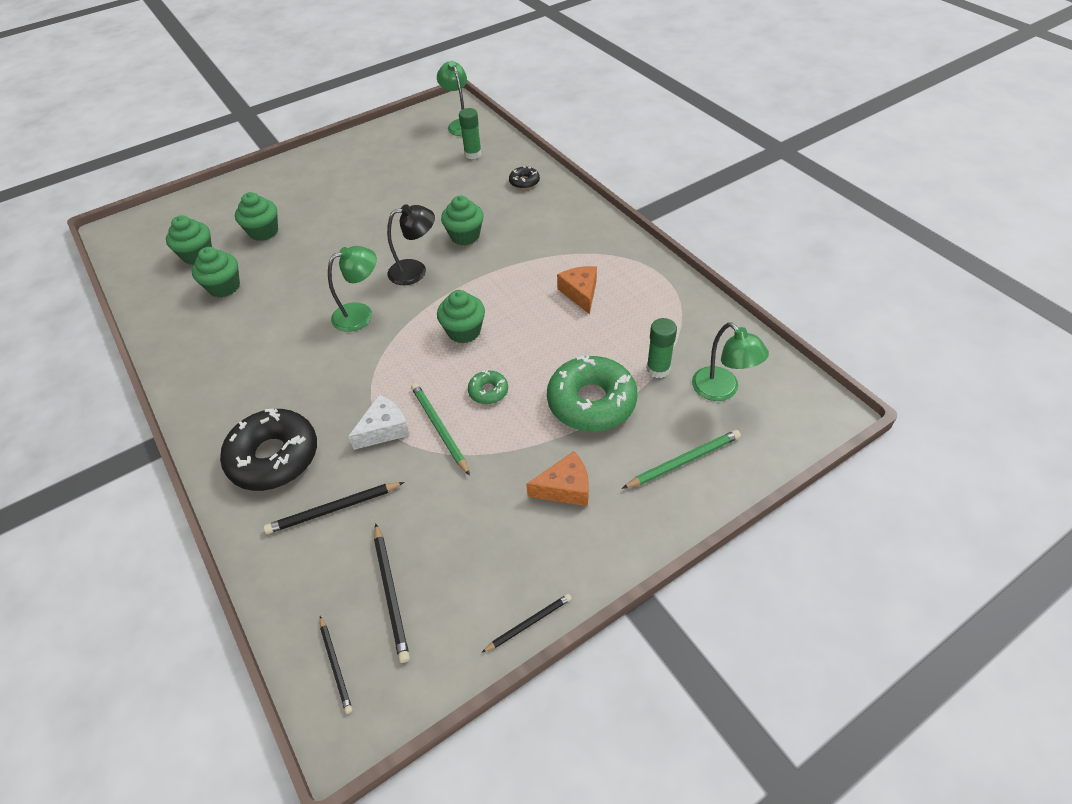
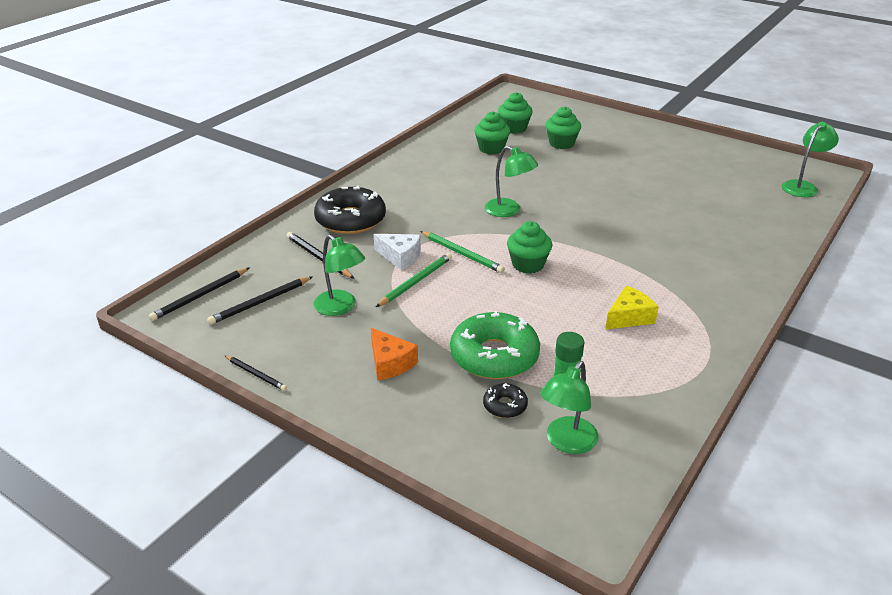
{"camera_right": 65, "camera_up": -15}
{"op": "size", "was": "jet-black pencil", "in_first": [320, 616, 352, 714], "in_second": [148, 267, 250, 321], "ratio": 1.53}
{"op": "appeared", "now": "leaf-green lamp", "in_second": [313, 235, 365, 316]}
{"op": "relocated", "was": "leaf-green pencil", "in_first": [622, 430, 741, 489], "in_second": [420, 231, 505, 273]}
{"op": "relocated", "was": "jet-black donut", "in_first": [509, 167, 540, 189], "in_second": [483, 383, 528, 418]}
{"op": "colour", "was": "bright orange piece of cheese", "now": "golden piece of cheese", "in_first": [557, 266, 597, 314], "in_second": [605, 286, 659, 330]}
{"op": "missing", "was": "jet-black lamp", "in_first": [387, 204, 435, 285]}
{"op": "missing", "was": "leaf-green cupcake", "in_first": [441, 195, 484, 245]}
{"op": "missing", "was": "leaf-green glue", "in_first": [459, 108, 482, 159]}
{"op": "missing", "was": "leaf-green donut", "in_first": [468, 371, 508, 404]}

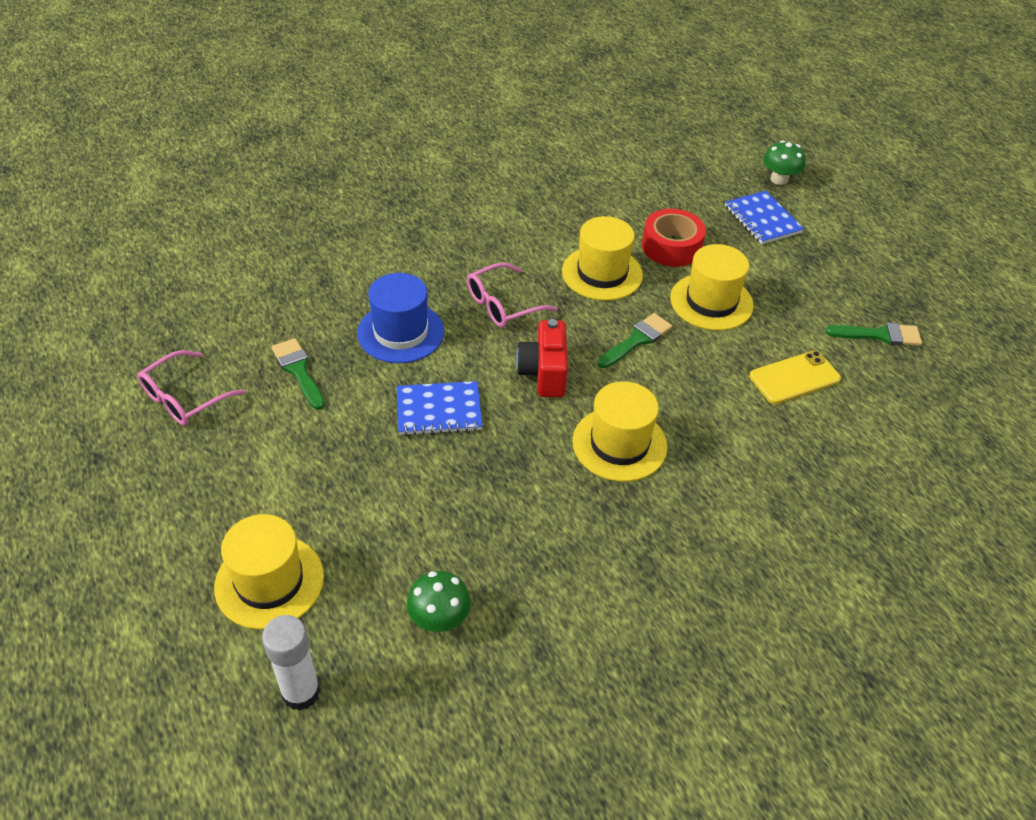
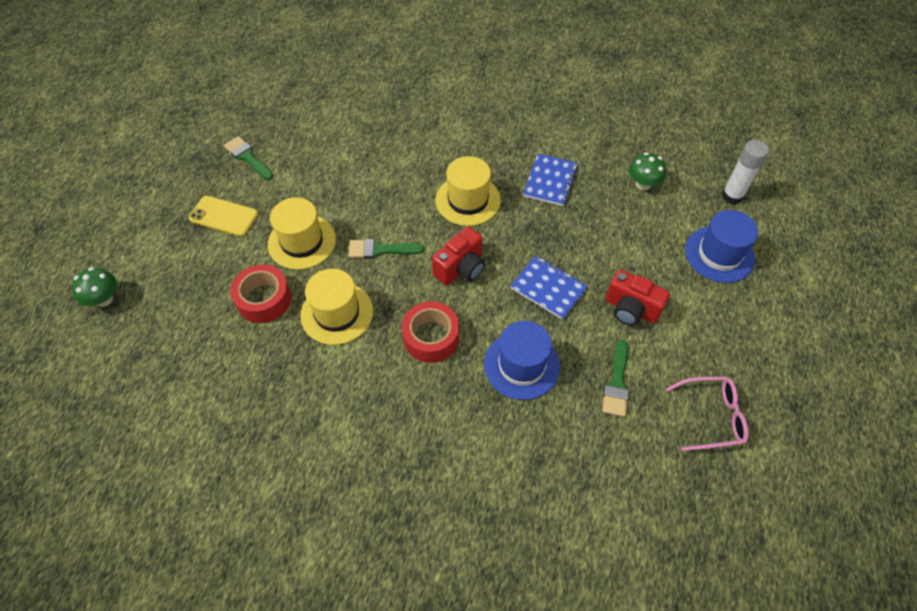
{"camera_right": -135, "camera_up": 10}
{"op": "relocated", "was": "golden phone", "in_first": [749, 351, 841, 404], "in_second": [189, 196, 258, 237]}
{"op": "exchanged", "was": "rosy eyeglasses", "now": "scarlet roll of tape", "in_first": [467, 263, 558, 327], "in_second": [402, 302, 459, 363]}
{"op": "relocated", "was": "cobalt exercise book", "in_first": [725, 191, 804, 244], "in_second": [523, 154, 578, 206]}
{"op": "appeared", "now": "scarlet photo camera", "in_second": [605, 269, 670, 326]}
{"op": "colour", "was": "golden tall hat", "now": "cobalt tall hat", "in_first": [214, 514, 324, 629], "in_second": [685, 210, 758, 283]}

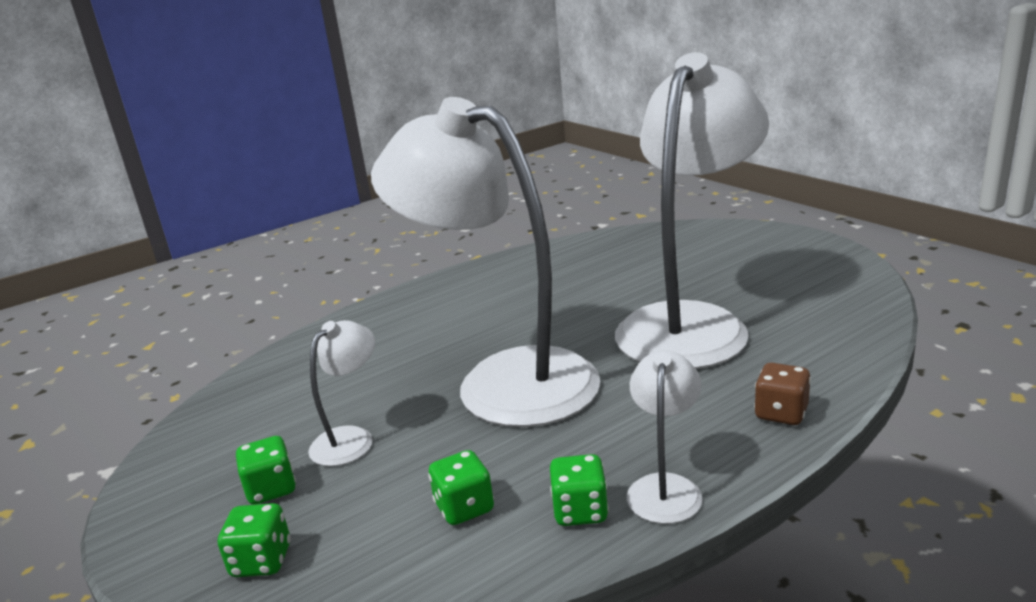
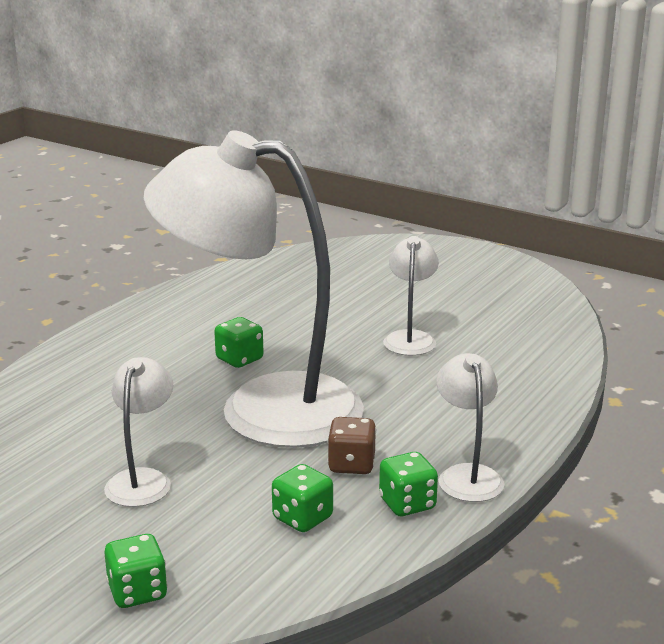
{"camera_right": -25, "camera_up": 0}
{"op": "relocated", "was": "leaf-green die", "in_first": [236, 436, 296, 505], "in_second": [214, 317, 264, 368]}
{"op": "relocated", "was": "russet die", "in_first": [754, 363, 811, 425], "in_second": [327, 417, 376, 474]}
{"op": "size", "was": "white lamp", "in_first": [615, 52, 769, 369], "in_second": [383, 236, 439, 356], "ratio": 0.42}

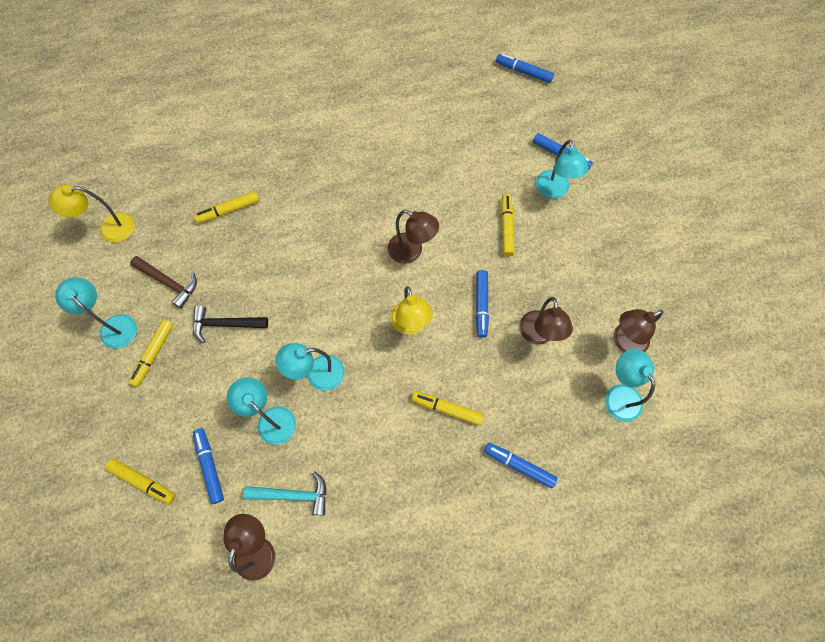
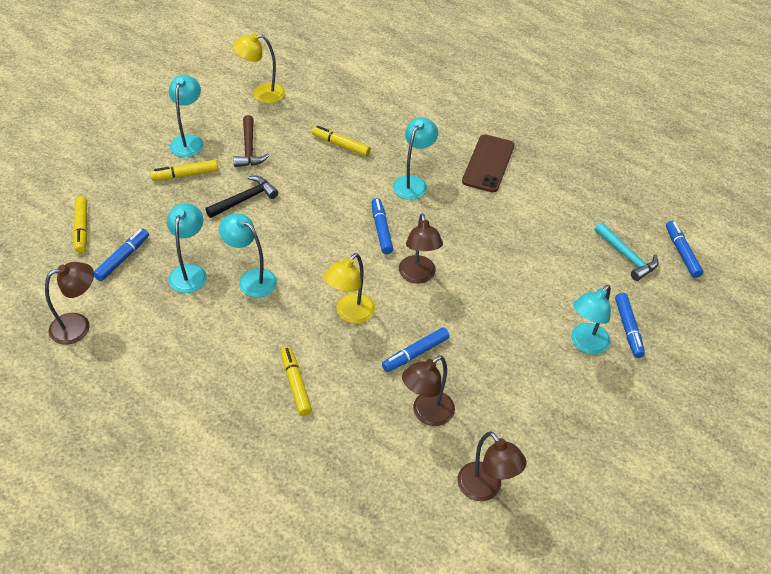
{"camera_right": 50, "camera_up": -20}
{"op": "spun", "was": "jet-black hammer", "in_first": [193, 305, 268, 343], "in_second": [205, 176, 278, 218], "clockwise": 90}
{"op": "spun", "was": "golden lamp", "in_first": [48, 184, 135, 243], "in_second": [233, 33, 285, 103], "clockwise": -45}
{"op": "relocated", "was": "cobalt felt pen", "in_first": [484, 443, 558, 489], "in_second": [371, 198, 393, 254]}
{"op": "relocated", "was": "aqua lamp", "in_first": [605, 349, 655, 422], "in_second": [393, 117, 438, 200]}
{"op": "spun", "was": "russet lamp", "in_first": [614, 309, 663, 353], "in_second": [458, 431, 527, 501], "clockwise": -150}
{"op": "appeared", "now": "russet phone", "in_second": [462, 134, 515, 192]}
{"op": "relocated", "was": "aqua hammer", "in_first": [243, 472, 327, 516], "in_second": [595, 222, 658, 281]}
{"op": "missing", "was": "golden felt pen", "in_first": [501, 194, 515, 256]}

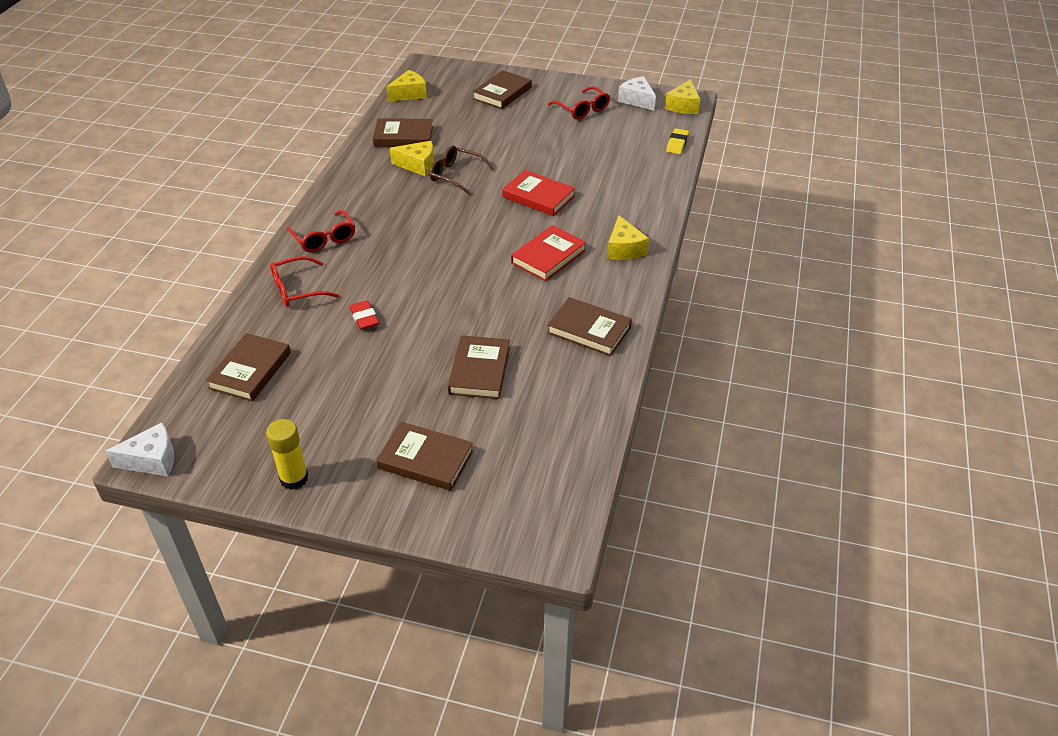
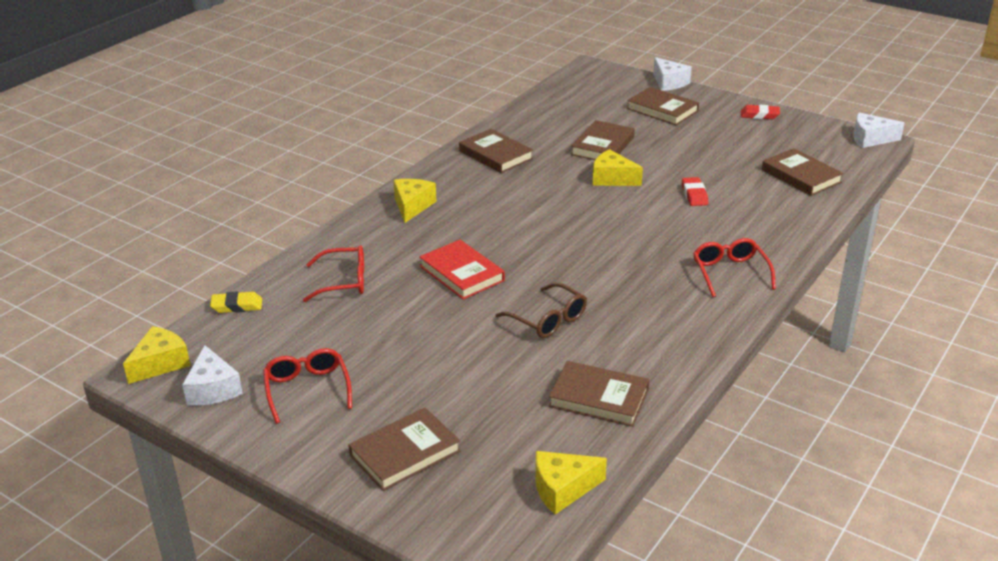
{"camera_right": -160, "camera_up": -10}
{"op": "spun", "was": "golden gum eraser", "in_first": [666, 128, 689, 154], "in_second": [210, 292, 262, 313], "clockwise": 45}
{"op": "relocated", "was": "scarlet eyeglasses", "in_first": [270, 256, 339, 307], "in_second": [303, 245, 364, 302]}
{"op": "relocated", "was": "golden piece of cheese", "in_first": [390, 141, 434, 176], "in_second": [593, 149, 643, 186]}
{"op": "appeared", "now": "white piece of cheese", "in_second": [653, 57, 692, 91]}
{"op": "exchanged", "was": "golden glue", "now": "scarlet gum eraser", "in_first": [266, 419, 308, 490], "in_second": [741, 105, 780, 119]}
{"op": "spun", "was": "russet book", "in_first": [206, 333, 291, 402], "in_second": [762, 148, 844, 196], "clockwise": -75}
{"op": "missing", "was": "scarlet book", "in_first": [511, 225, 586, 281]}

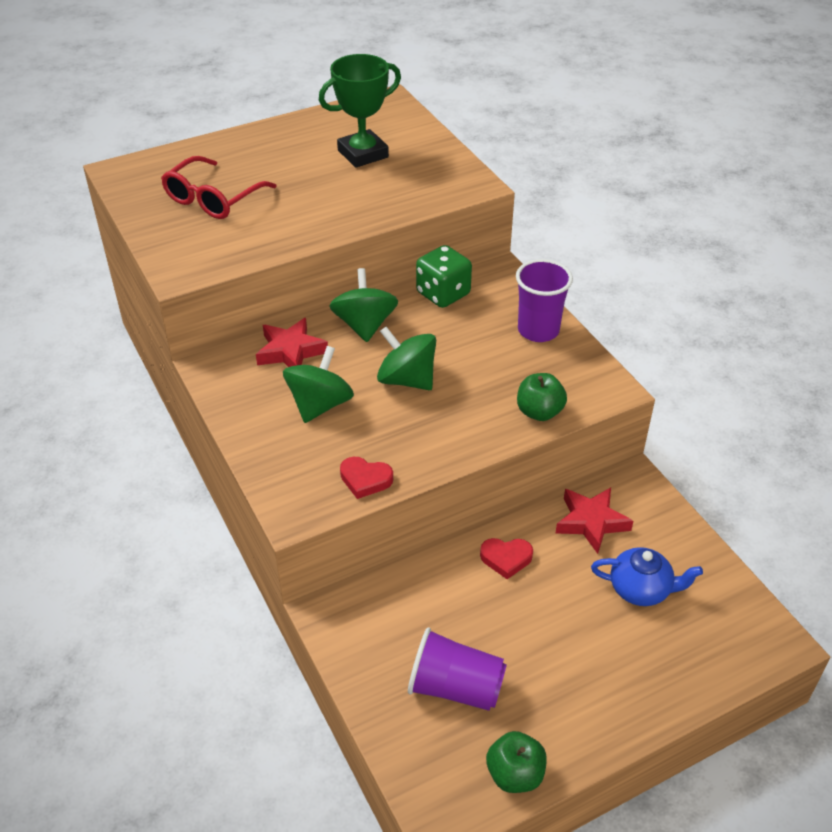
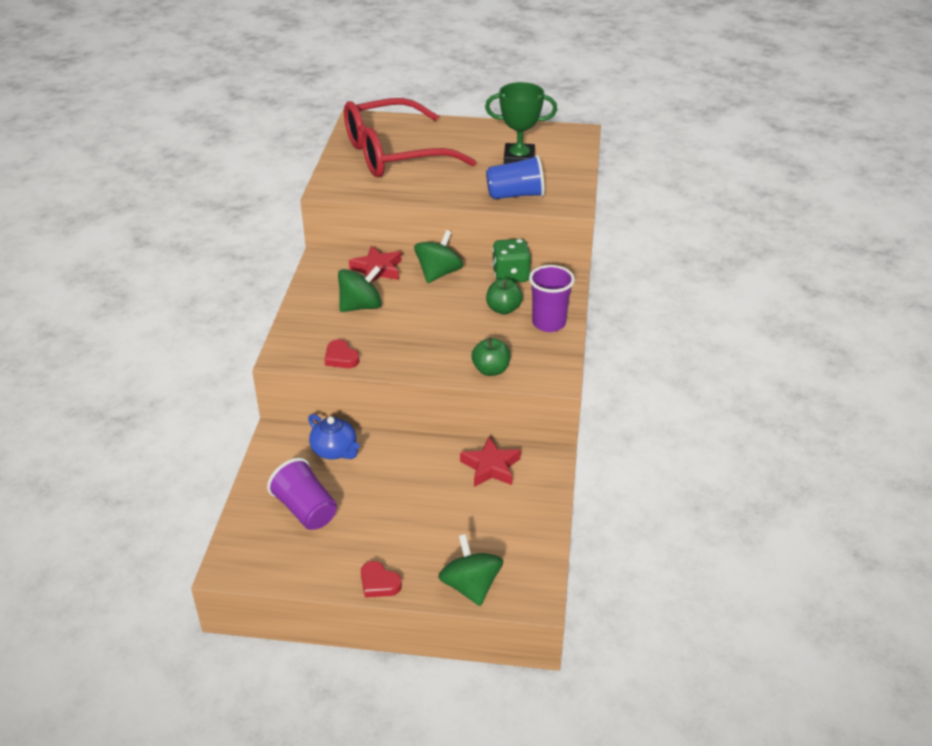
{"camera_right": 35, "camera_up": -5}
{"op": "relocated", "was": "cobalt teapot", "in_first": [591, 547, 703, 606], "in_second": [308, 414, 360, 459]}
{"op": "size", "was": "scarlet eyeglasses", "in_first": [161, 156, 277, 219], "in_second": [344, 98, 477, 178], "ratio": 1.79}
{"op": "relocated", "was": "scarlet heart shape", "in_first": [480, 538, 533, 579], "in_second": [361, 561, 402, 598]}
{"op": "relocated", "was": "leaf-green toy top", "in_first": [377, 327, 436, 390], "in_second": [438, 534, 503, 606]}
{"op": "appeared", "now": "cobalt beaker", "in_second": [486, 155, 545, 199]}
{"op": "relocated", "was": "leaf-green toy apple", "in_first": [486, 731, 547, 793], "in_second": [486, 279, 523, 315]}

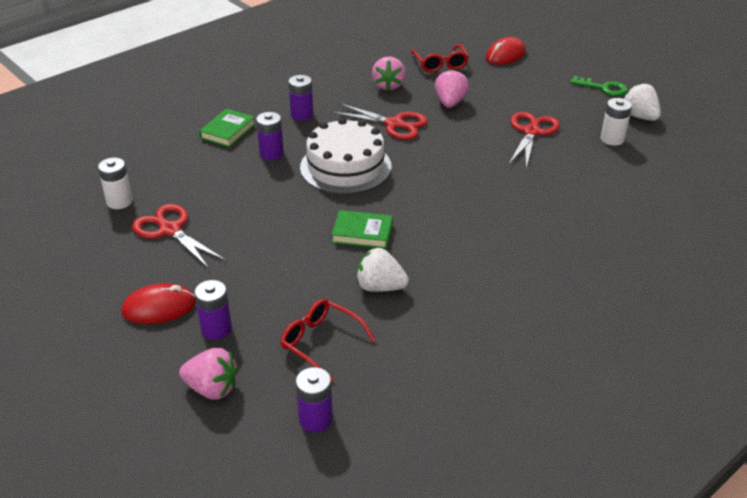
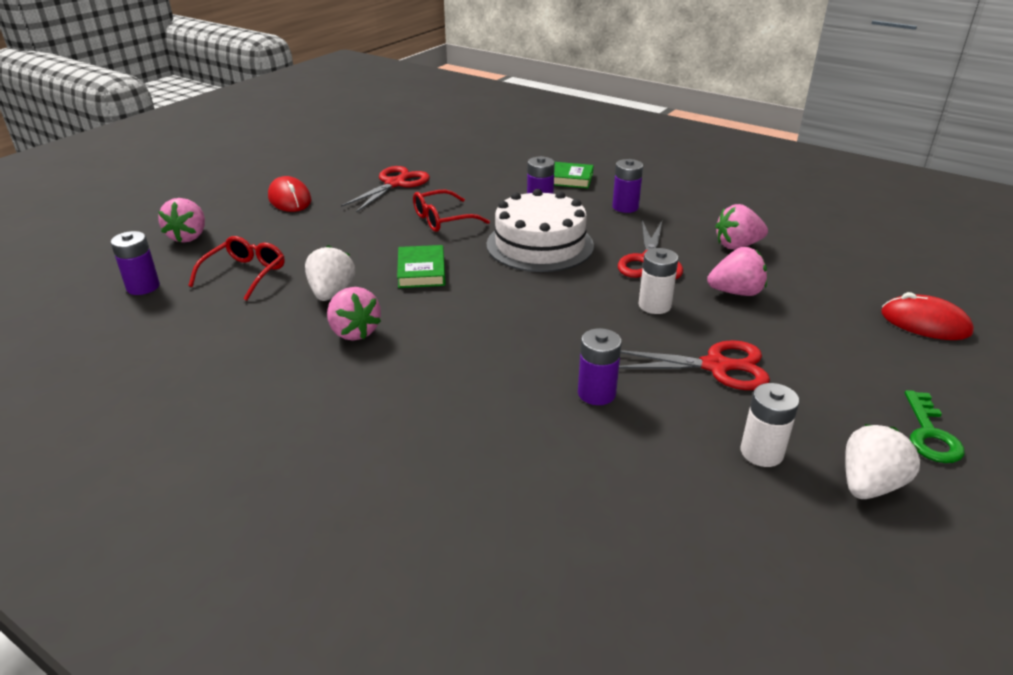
{"camera_right": 75, "camera_up": -5}
{"op": "appeared", "now": "rosy strawberry", "in_second": [327, 287, 381, 341]}
{"op": "relocated", "was": "scarlet eyeglasses", "in_first": [411, 44, 469, 73], "in_second": [413, 190, 490, 232]}
{"op": "relocated", "was": "purple battery", "in_first": [194, 280, 232, 340], "in_second": [578, 328, 622, 405]}
{"op": "relocated", "was": "white battery", "in_first": [98, 157, 133, 209], "in_second": [638, 248, 678, 314]}

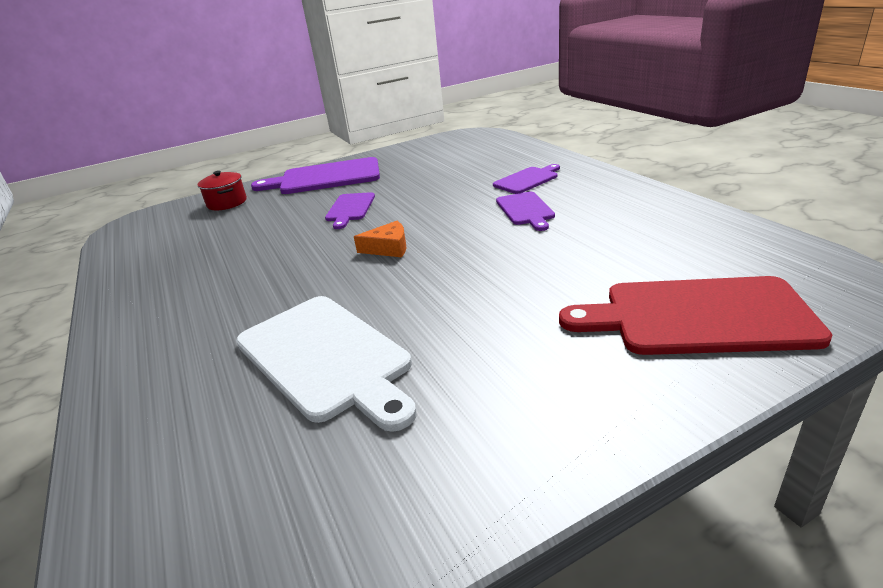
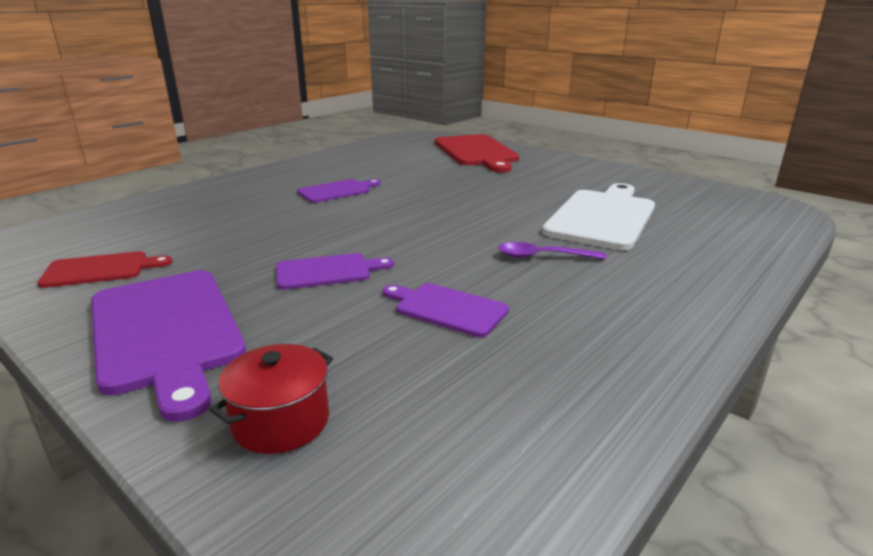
{"camera_right": -115, "camera_up": -5}
{"op": "appeared", "now": "scarlet cutting board", "in_second": [37, 251, 172, 288]}
{"op": "relocated", "was": "purple cutting board", "in_first": [493, 164, 560, 194], "in_second": [383, 283, 509, 337]}
{"op": "appeared", "now": "purple spoon", "in_second": [498, 242, 606, 259]}
{"op": "missing", "was": "bright orange piece of cheese", "in_first": [354, 221, 406, 257]}

